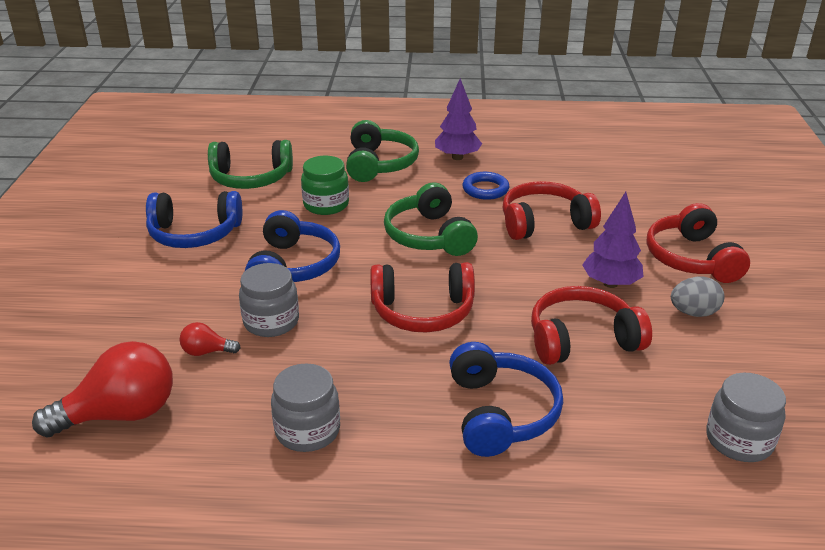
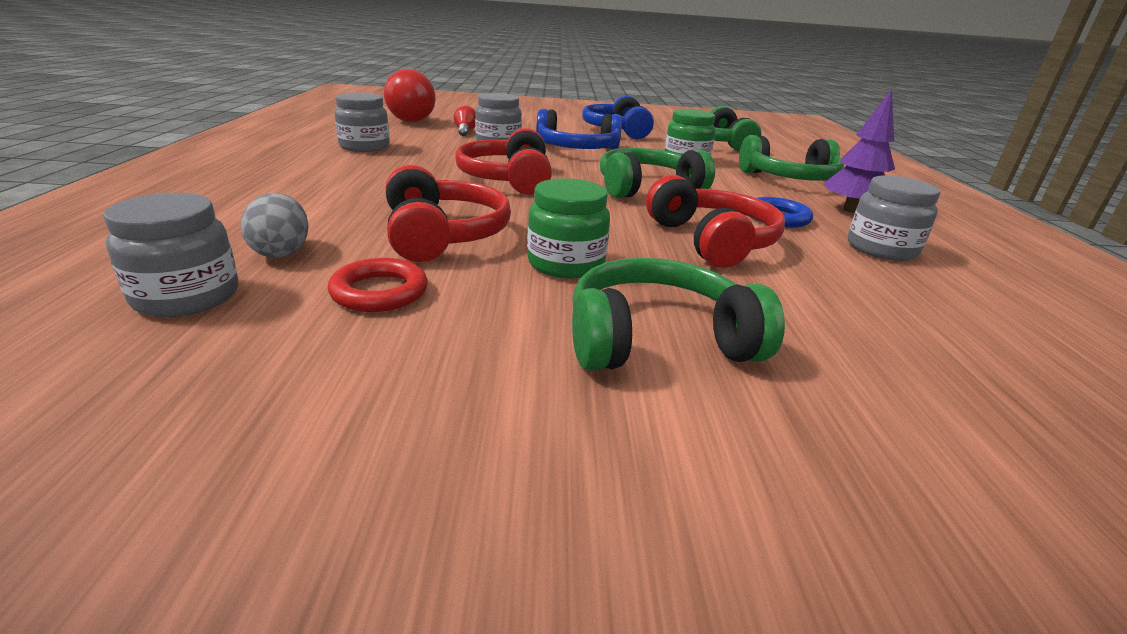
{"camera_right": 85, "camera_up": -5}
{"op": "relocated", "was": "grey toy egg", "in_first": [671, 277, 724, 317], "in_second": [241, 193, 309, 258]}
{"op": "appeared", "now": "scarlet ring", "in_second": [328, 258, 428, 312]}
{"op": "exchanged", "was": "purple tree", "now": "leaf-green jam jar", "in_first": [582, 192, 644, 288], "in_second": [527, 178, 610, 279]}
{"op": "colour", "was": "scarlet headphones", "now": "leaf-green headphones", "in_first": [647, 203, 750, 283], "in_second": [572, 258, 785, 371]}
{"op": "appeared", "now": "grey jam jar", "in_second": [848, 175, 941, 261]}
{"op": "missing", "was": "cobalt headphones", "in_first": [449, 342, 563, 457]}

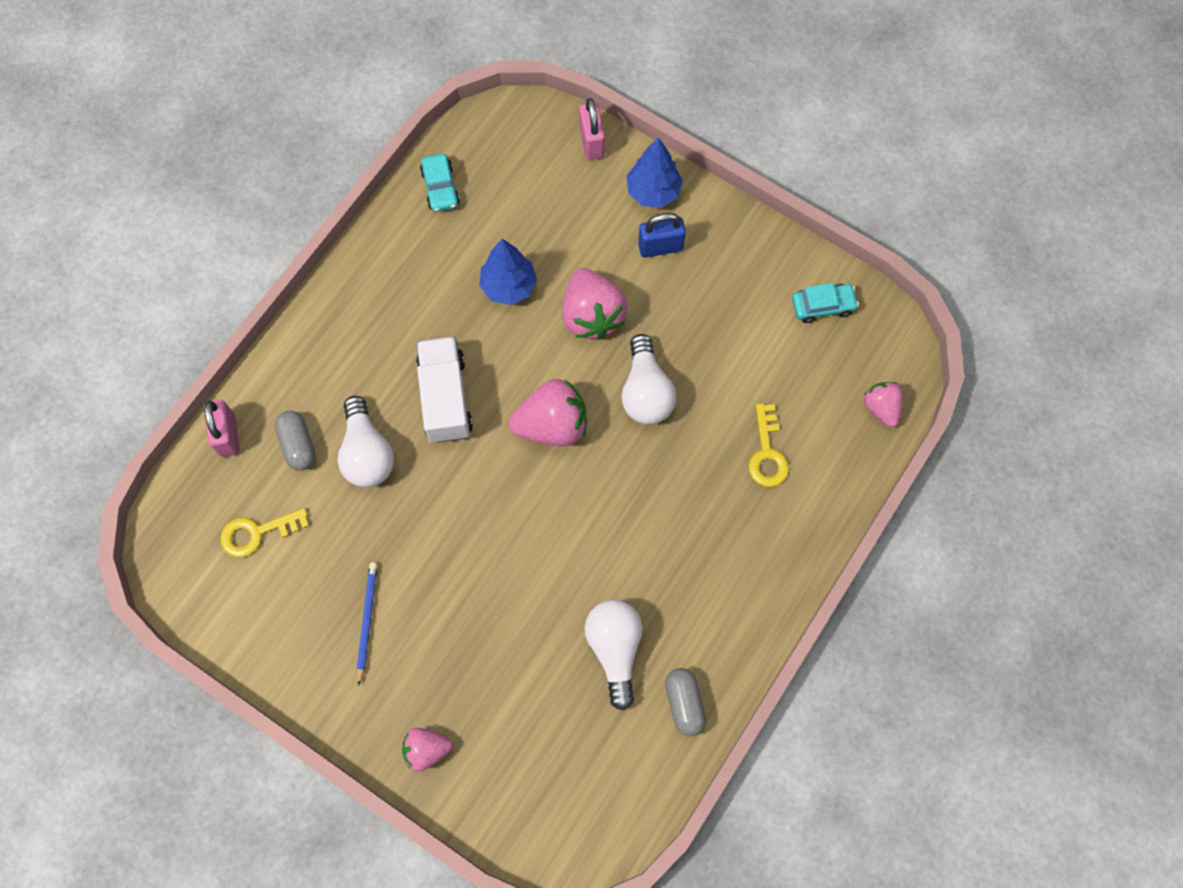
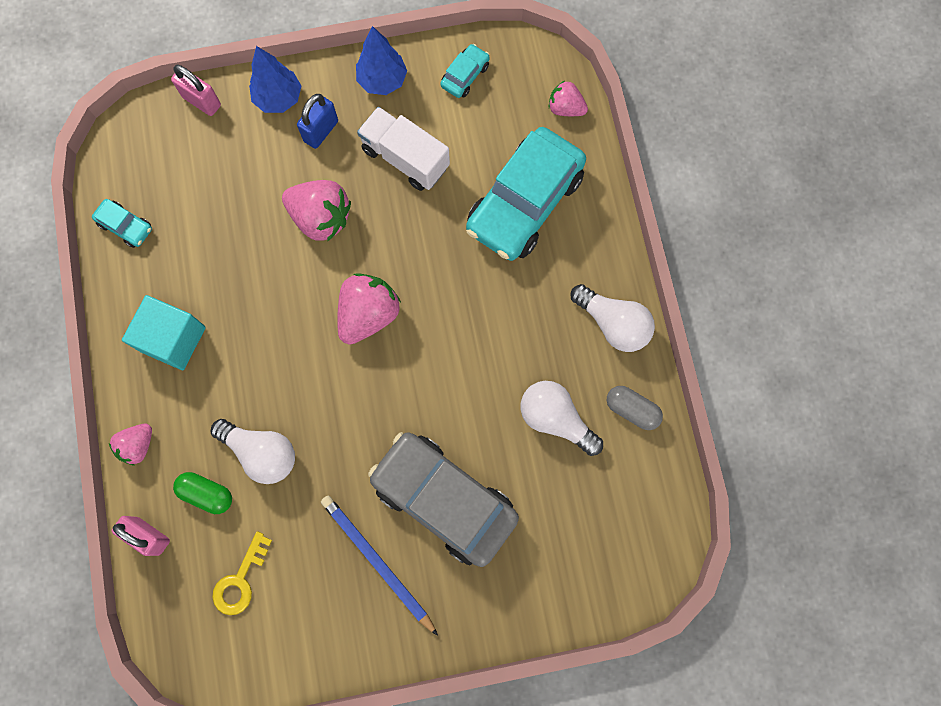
{"camera_right": -45, "camera_up": 5}
{"op": "relocated", "was": "rosy strawberry", "in_first": [402, 728, 452, 771], "in_second": [109, 424, 152, 465]}
{"op": "appeared", "now": "aqua solid cube", "in_second": [122, 295, 206, 370]}
{"op": "colour", "was": "grey capsule", "now": "leaf-green capsule", "in_first": [275, 411, 316, 471], "in_second": [173, 472, 232, 514]}
{"op": "size", "was": "cobalt pencil", "in_first": [357, 562, 377, 686], "in_second": [321, 495, 438, 636], "ratio": 1.54}
{"op": "relocated", "was": "cobalt tree", "in_first": [480, 239, 537, 305], "in_second": [356, 26, 407, 95]}
{"op": "relocated", "was": "white truck", "in_first": [416, 337, 473, 443], "in_second": [357, 107, 450, 191]}
{"op": "appeared", "now": "grey toy car", "in_second": [368, 432, 519, 567]}
{"op": "exchanged", "was": "golden door key", "now": "aqua toy car", "in_first": [749, 403, 789, 487], "in_second": [466, 127, 586, 261]}
{"op": "relocated", "was": "white bulb", "in_first": [621, 334, 676, 425], "in_second": [571, 284, 655, 352]}

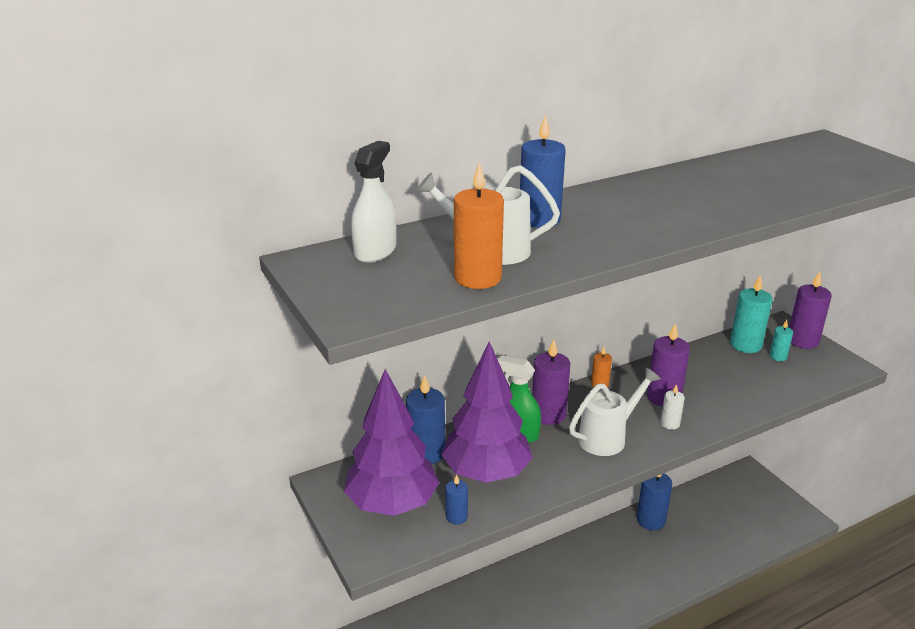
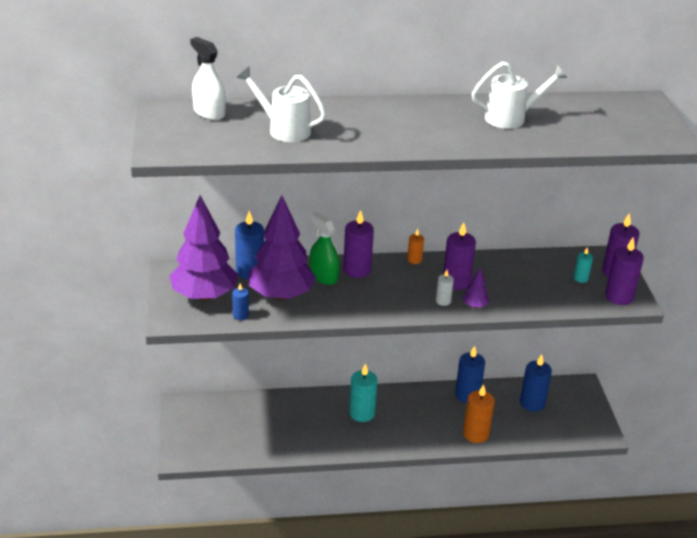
{"camera_right": 20, "camera_up": 5}
{"op": "spun", "was": "white spray bottle", "in_first": [351, 141, 396, 263], "in_second": [190, 37, 226, 120], "clockwise": -90}
{"op": "relocated", "was": "aqua wax candle", "in_first": [730, 275, 773, 353], "in_second": [349, 364, 378, 422]}
{"op": "appeared", "now": "purple tree", "in_second": [462, 268, 489, 308]}
{"op": "relocated", "was": "bright orange wax candle", "in_first": [454, 162, 504, 289], "in_second": [463, 384, 495, 443]}
{"op": "relocated", "was": "white watering pot", "in_first": [569, 367, 661, 456], "in_second": [472, 61, 567, 129]}
{"op": "relocated", "was": "cobalt wax candle", "in_first": [520, 115, 566, 228], "in_second": [520, 354, 552, 412]}
{"op": "appeared", "now": "purple wax candle", "in_second": [605, 237, 644, 305]}

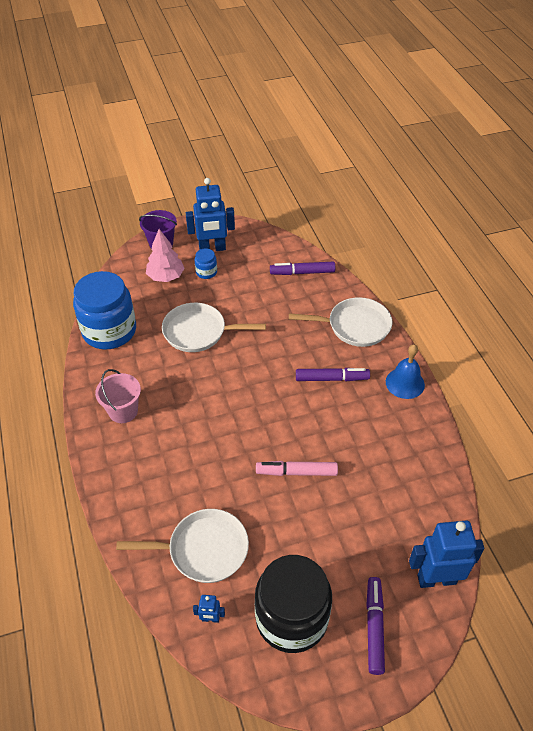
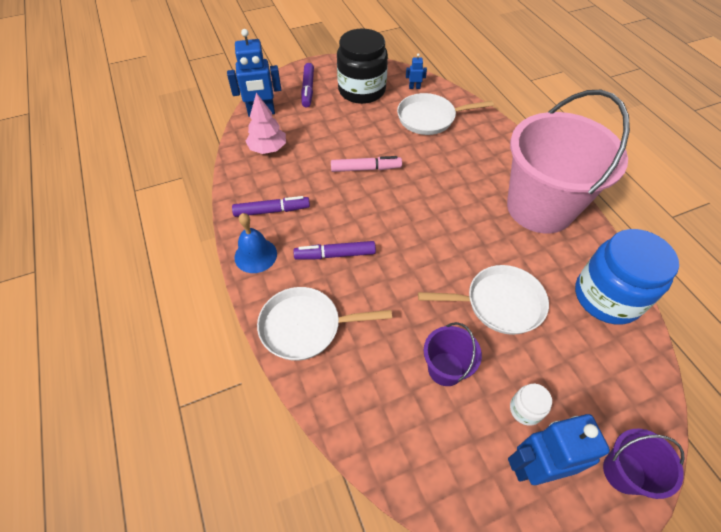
{"camera_right": 175, "camera_up": 5}
{"op": "relocated", "was": "purple felt pen", "in_first": [270, 262, 335, 275], "in_second": [232, 196, 310, 217]}
{"op": "relocated", "was": "rosy tree", "in_first": [146, 229, 185, 282], "in_second": [245, 93, 286, 154]}
{"op": "appeared", "now": "purple bucket", "in_second": [424, 322, 482, 386]}
{"op": "size", "was": "rosy bucket", "in_first": [95, 369, 141, 423], "in_second": [507, 90, 630, 234], "ratio": 2.3}
{"op": "colour", "was": "cobalt jam jar", "now": "white jam jar", "in_first": [195, 248, 217, 279], "in_second": [510, 384, 552, 426]}

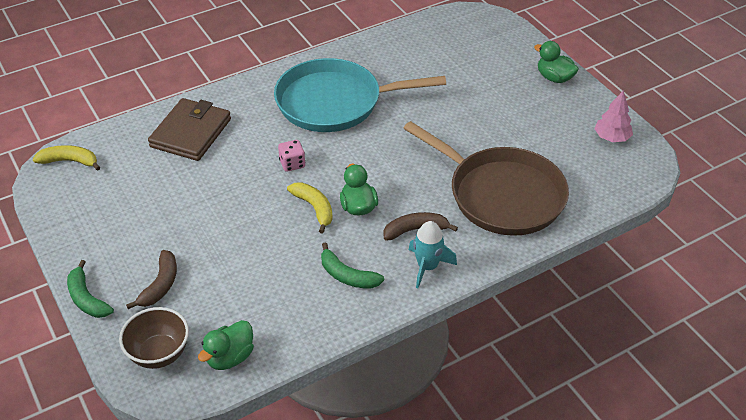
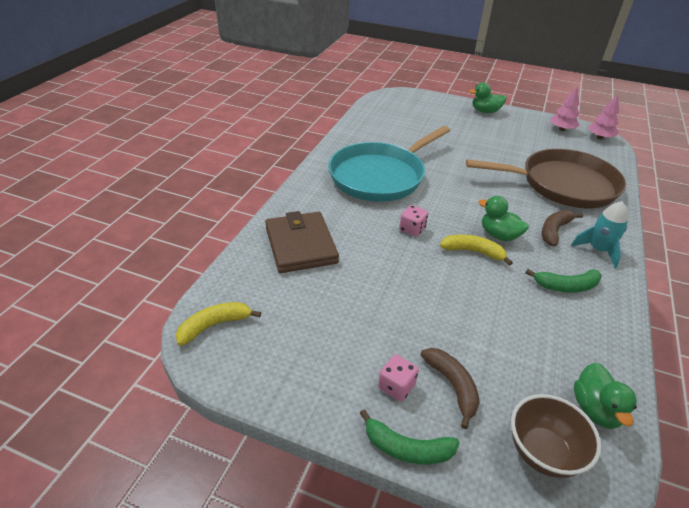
{"camera_right": -40, "camera_up": -5}
{"op": "appeared", "now": "rosy die", "in_second": [378, 355, 419, 401]}
{"op": "appeared", "now": "rosy tree", "in_second": [588, 94, 619, 139]}

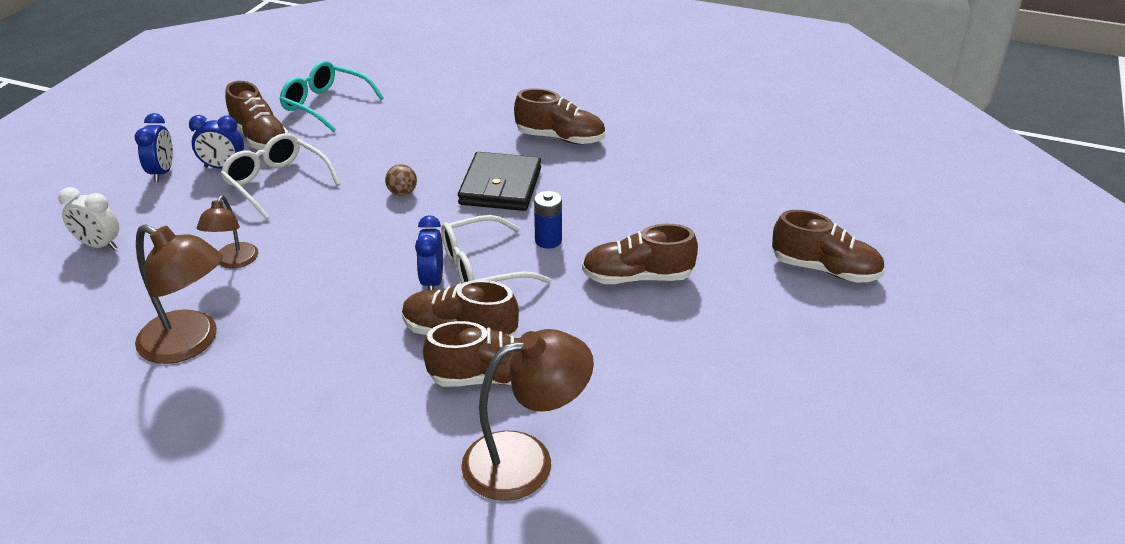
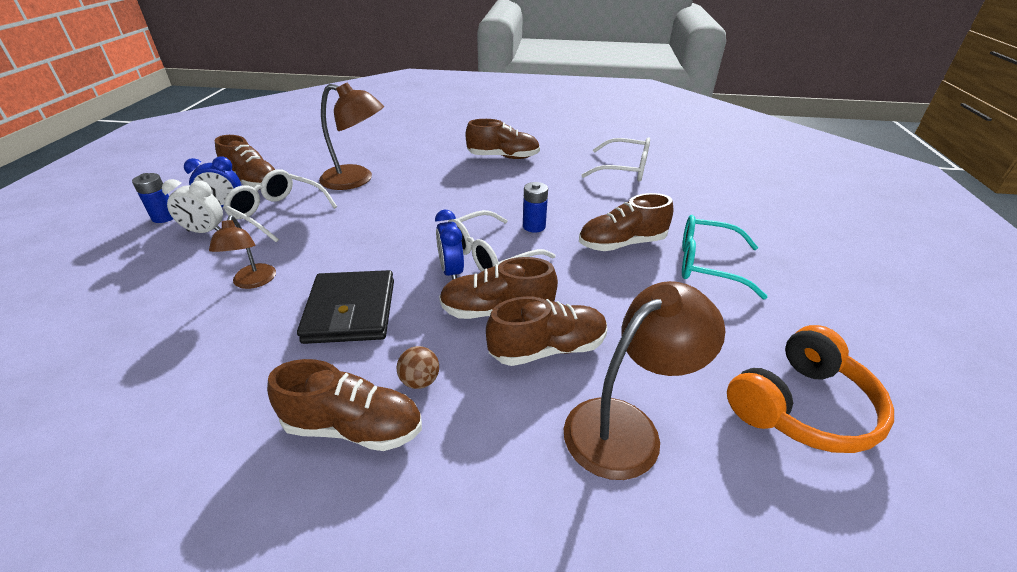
{"camera_right": -15, "camera_up": 0}
{"op": "exchanged", "was": "cobalt clock", "now": "cobalt battery", "in_first": [135, 113, 173, 182], "in_second": [132, 173, 173, 223]}
{"op": "relocated", "was": "white clock", "in_first": [58, 187, 119, 250], "in_second": [162, 179, 223, 233]}
{"op": "relocated", "was": "russet sneaker", "in_first": [772, 210, 885, 283], "in_second": [267, 359, 422, 451]}
{"op": "relocated", "was": "jet-black card wallet", "in_first": [458, 152, 541, 211], "in_second": [297, 270, 394, 344]}
{"op": "relocated", "was": "russet lamp", "in_first": [135, 224, 223, 364], "in_second": [319, 82, 384, 190]}
{"op": "relocated", "was": "russet sphere", "in_first": [385, 164, 417, 196], "in_second": [397, 346, 439, 389]}
{"op": "appeared", "now": "white eyeglasses", "in_second": [582, 137, 650, 181]}
{"op": "relocated", "was": "aqua eyeglasses", "in_first": [279, 61, 384, 132], "in_second": [682, 215, 767, 299]}
{"op": "appeared", "now": "bright orange headphones", "in_second": [727, 325, 894, 453]}

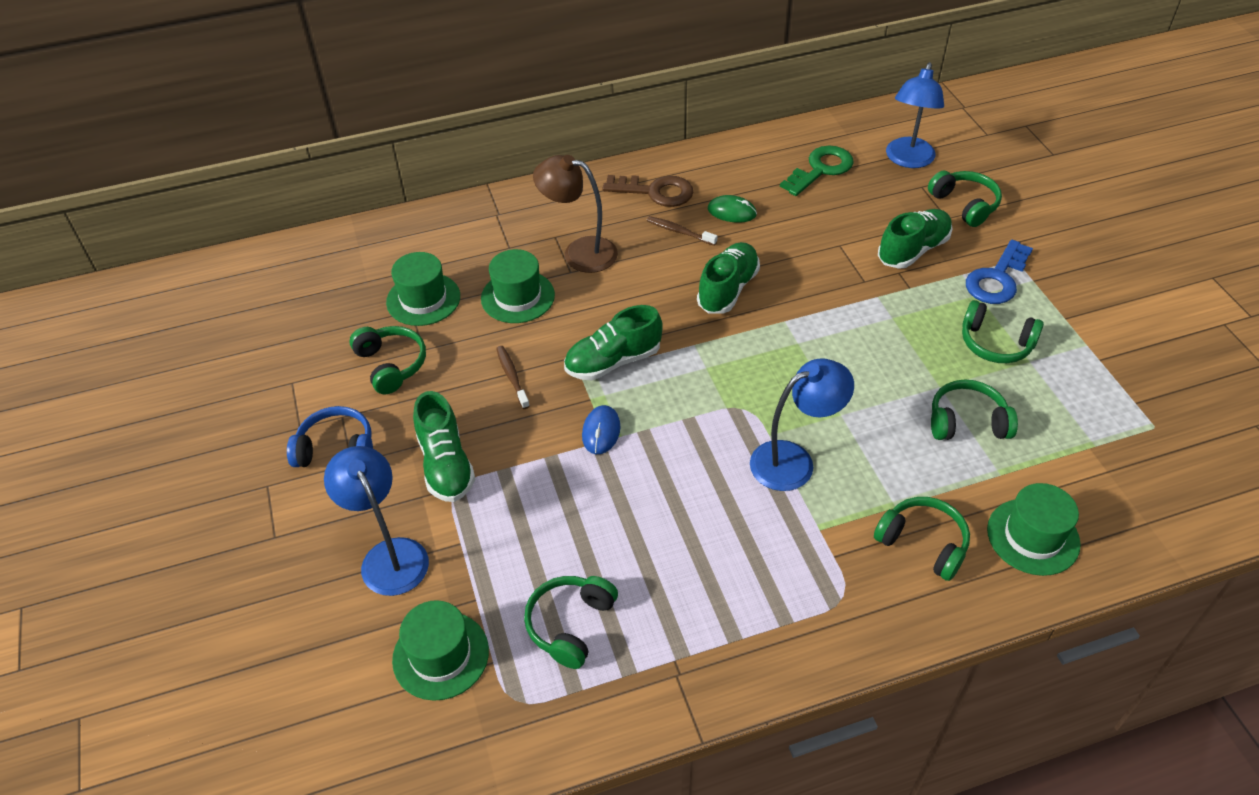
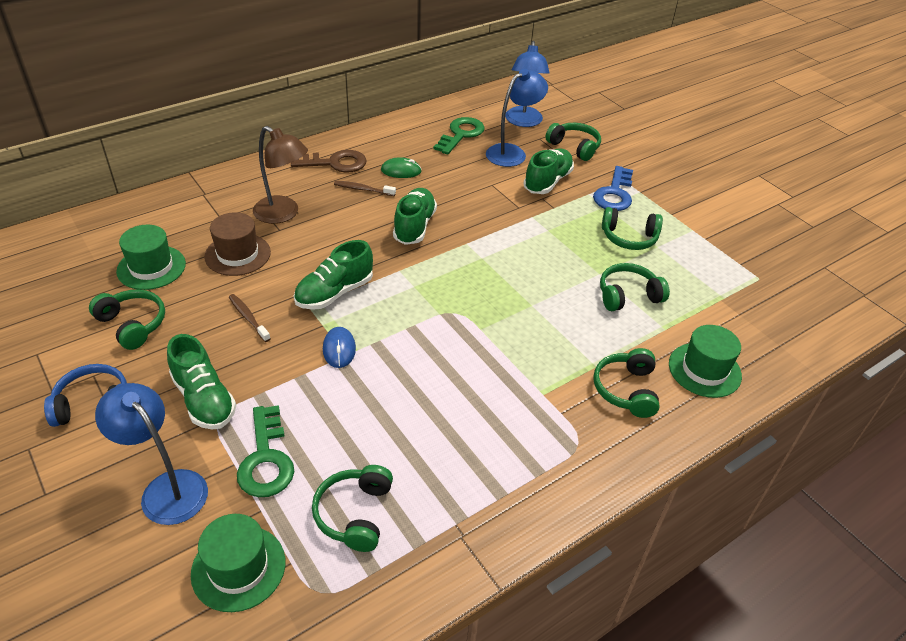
{"camera_right": -20, "camera_up": -5}
{"op": "colour", "was": "leaf-green tall hat", "now": "russet tall hat", "in_first": [481, 249, 555, 323], "in_second": [204, 212, 271, 276]}
{"op": "appeared", "now": "leaf-green door key", "in_second": [237, 405, 294, 497]}
{"op": "spun", "was": "russet lamp", "in_first": [533, 155, 618, 273], "in_second": [253, 126, 308, 224], "clockwise": -150}
{"op": "relocated", "was": "cobalt lamp", "in_first": [750, 358, 854, 491], "in_second": [486, 69, 548, 167]}
{"op": "spun", "was": "leaf-green headphones", "in_first": [874, 497, 970, 581], "in_second": [593, 348, 660, 418], "clockwise": -105}

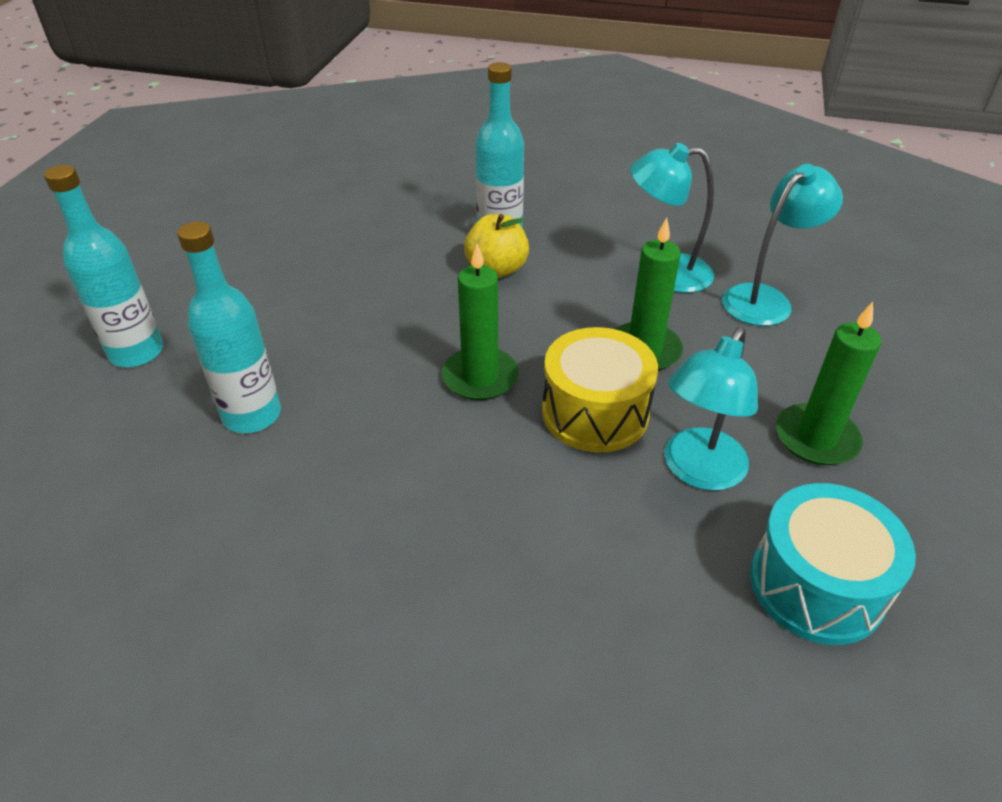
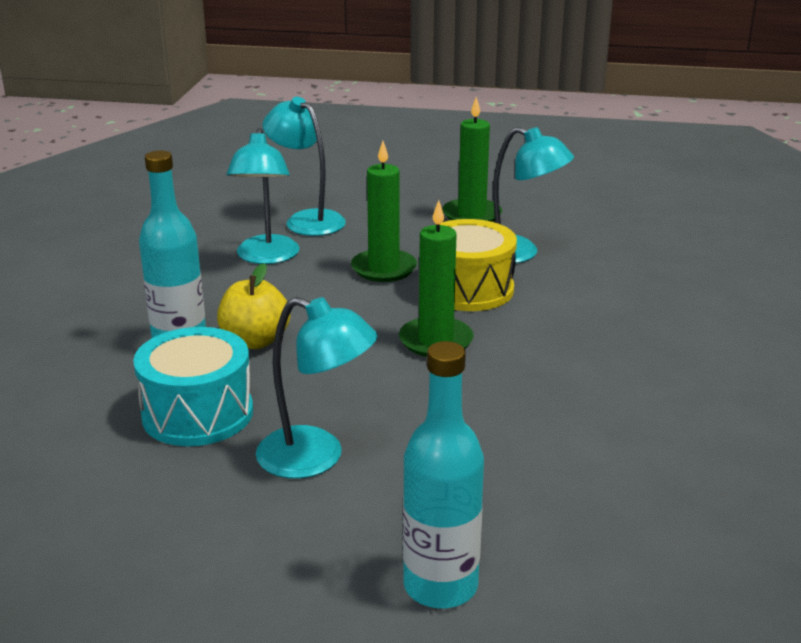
{"camera_right": -95, "camera_up": -15}
{"op": "relocated", "was": "aqua snare drum", "in_first": [750, 483, 916, 645], "in_second": [133, 327, 253, 446]}
{"op": "appeared", "now": "aqua lamp", "in_second": [256, 297, 378, 479]}
{"op": "missing", "was": "aqua drink bottle", "in_first": [177, 221, 281, 433]}

